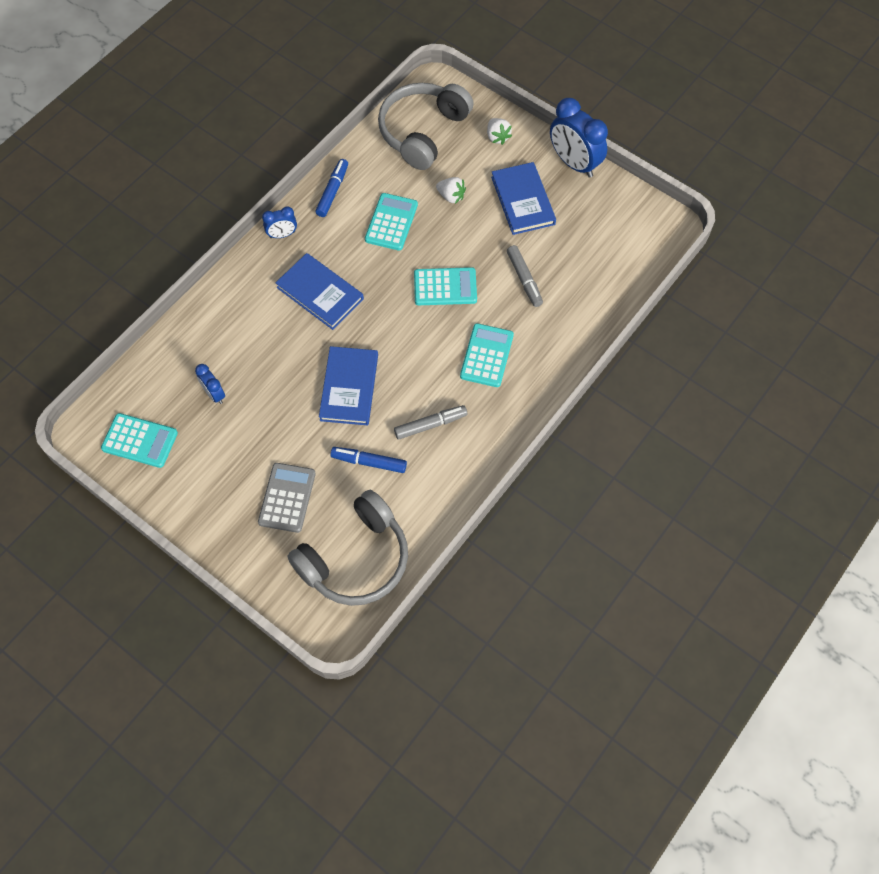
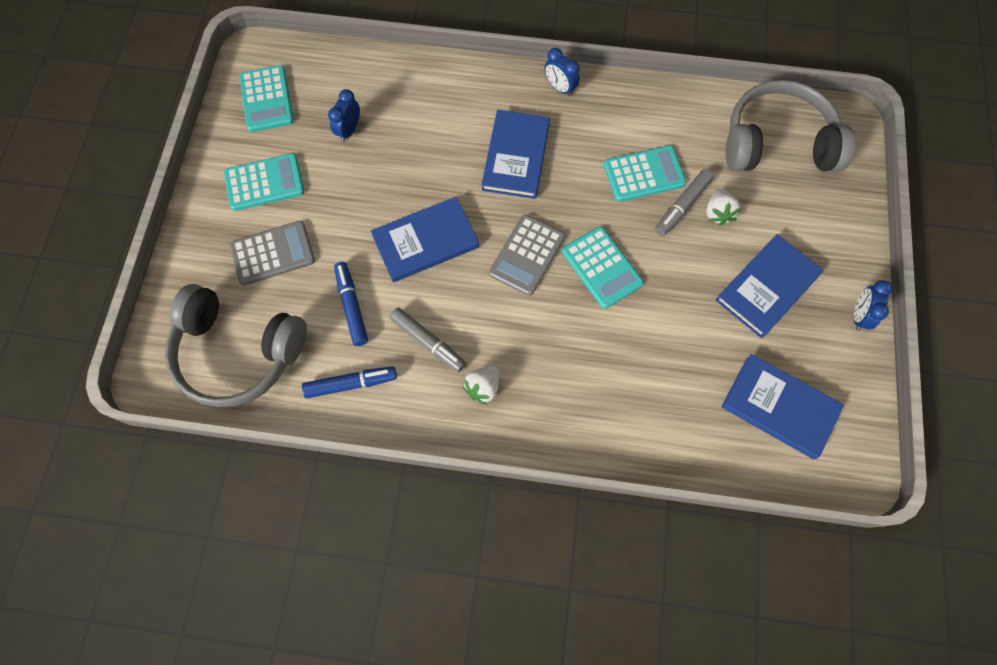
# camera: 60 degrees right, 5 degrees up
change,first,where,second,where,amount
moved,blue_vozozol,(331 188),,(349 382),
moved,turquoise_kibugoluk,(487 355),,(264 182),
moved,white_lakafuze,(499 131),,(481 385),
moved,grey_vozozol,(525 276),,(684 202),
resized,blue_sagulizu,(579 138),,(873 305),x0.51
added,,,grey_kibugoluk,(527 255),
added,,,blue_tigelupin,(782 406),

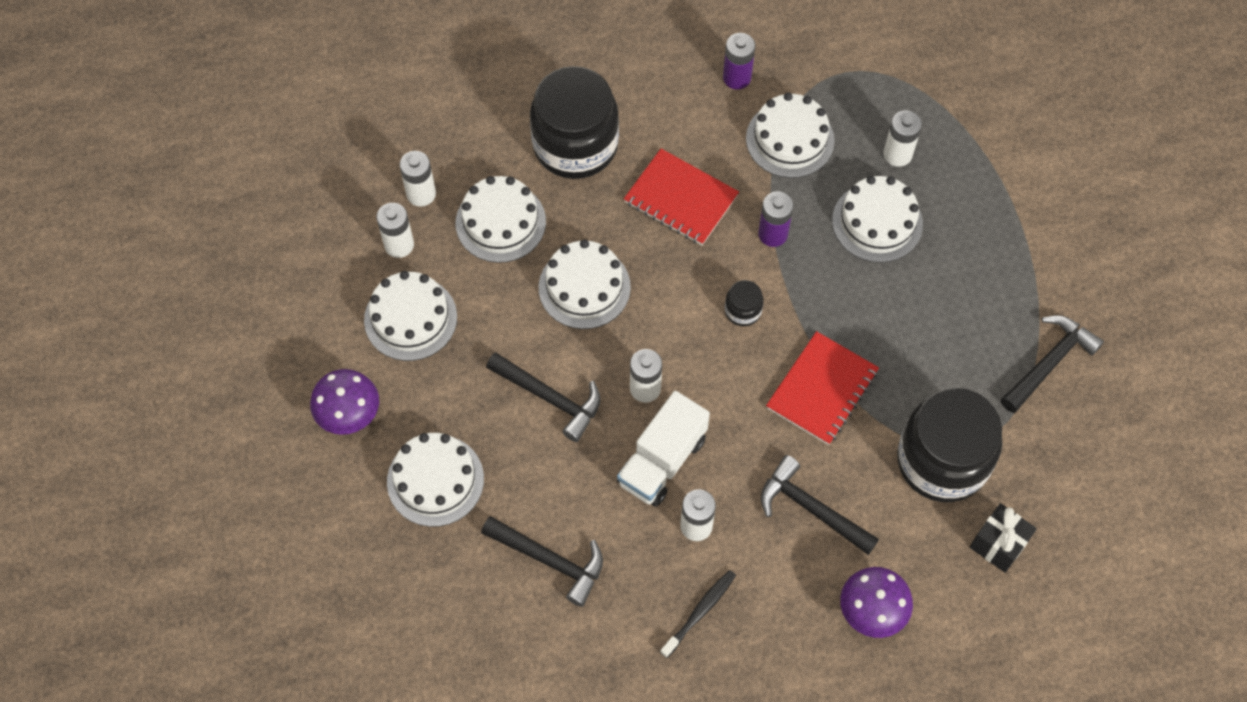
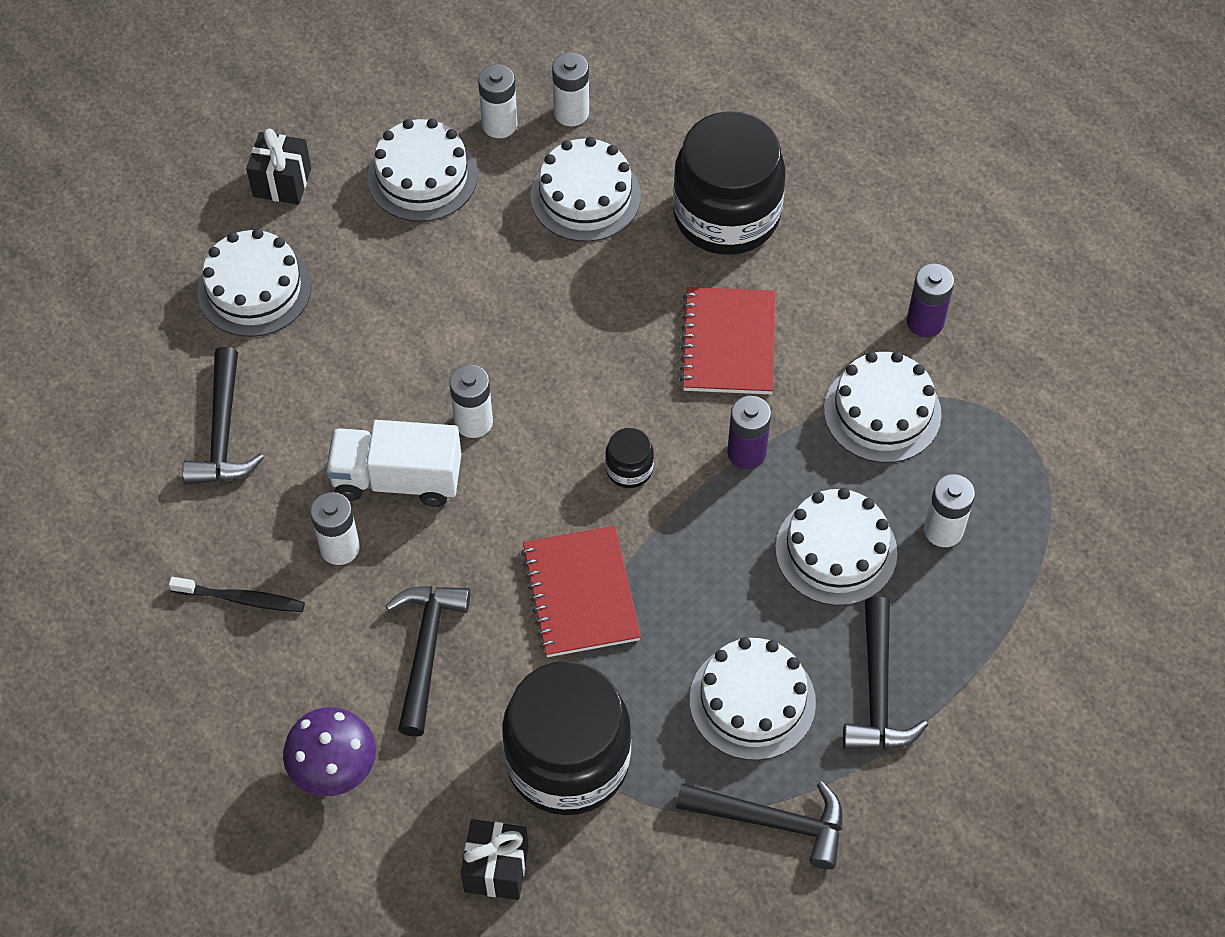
# camera: 60 degrees right, 5 degrees down
change,first,where,second,where,amount
replaced,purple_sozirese,(344 402),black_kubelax,(278 166),
moved,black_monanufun,(543 397),,(885 673),
moved,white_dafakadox,(585 284),,(753 698),
turned,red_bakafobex,(822 388),,(581 591),75 degrees clockwise

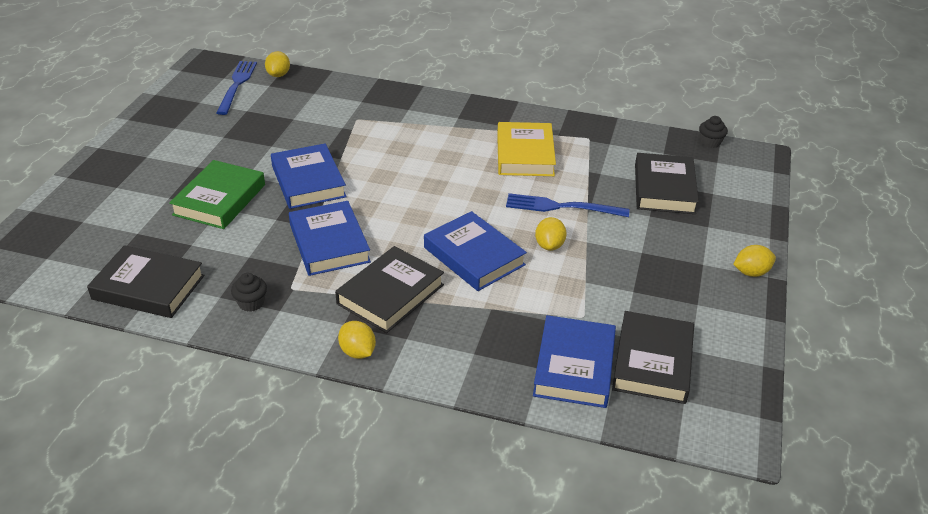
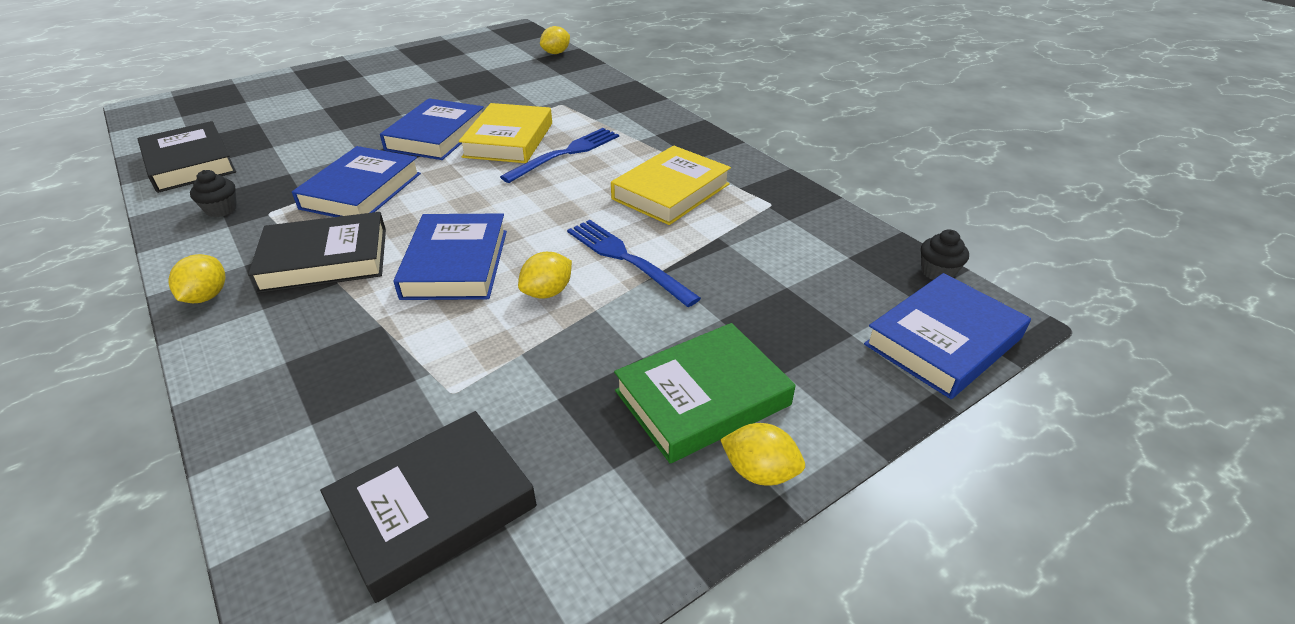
# camera: 40 degrees right, 0 degrees up
change,first,where,second,where,amount
moved,green_tigelupin,(217 194),,(705 393),
moved,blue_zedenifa,(236 88),,(559 155),
moved,blue_tigelupin,(574 361),,(947 336),
removed,black_tigelupin,(667 183),,,
added,,,yellow_tigelupin,(505 133),

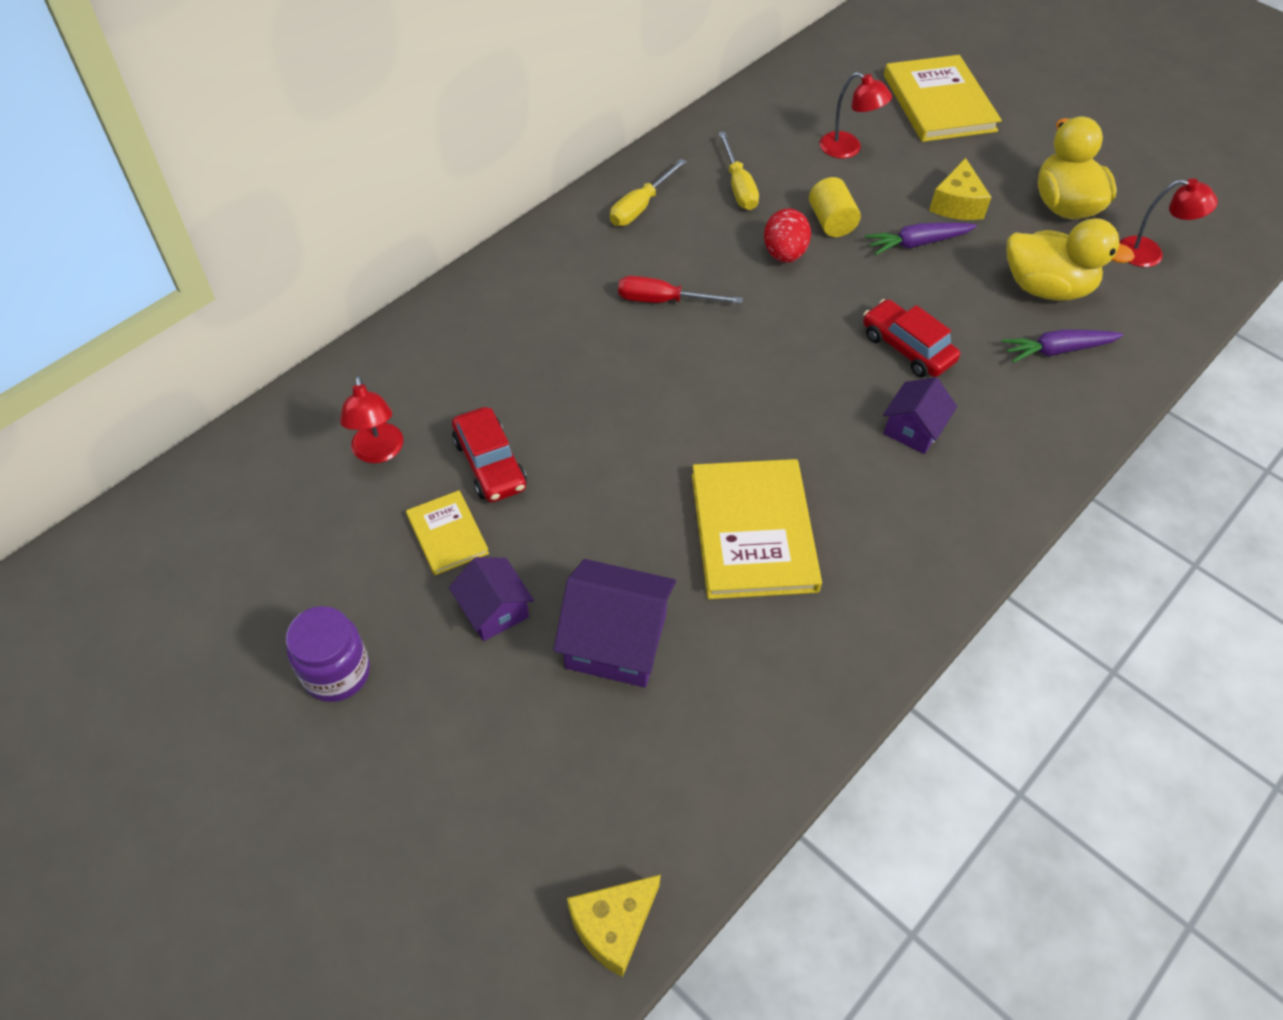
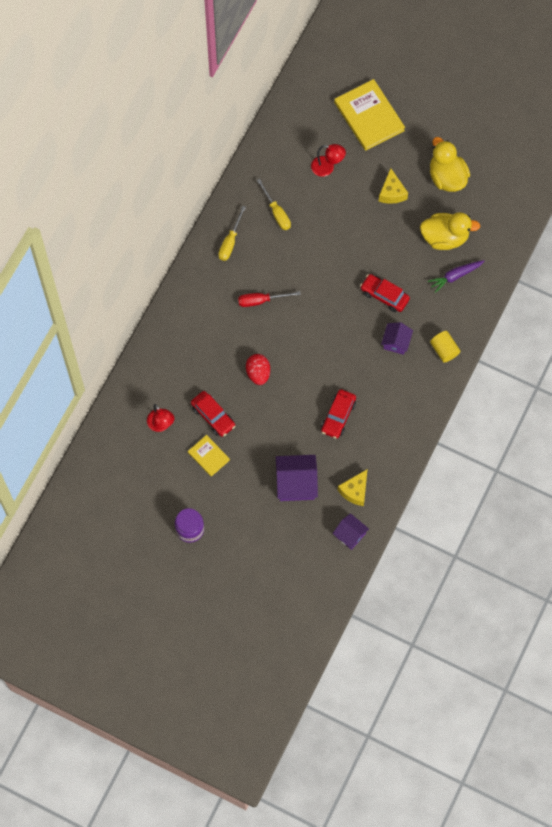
# camera: 15 degrees left, 15 degrees up
change,first,where,second,where,amount
moved,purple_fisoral,(491 599),,(351 531),
moved,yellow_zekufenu,(614 926),,(352 488),
replaced,yellow_tigelupin,(757 529),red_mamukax,(338 414),
moved,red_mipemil,(787 235),,(258 369),
moved,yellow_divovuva,(835 207),,(445 346),
removed,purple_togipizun,(921 238),,,
removed,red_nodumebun,(1168 223),,,

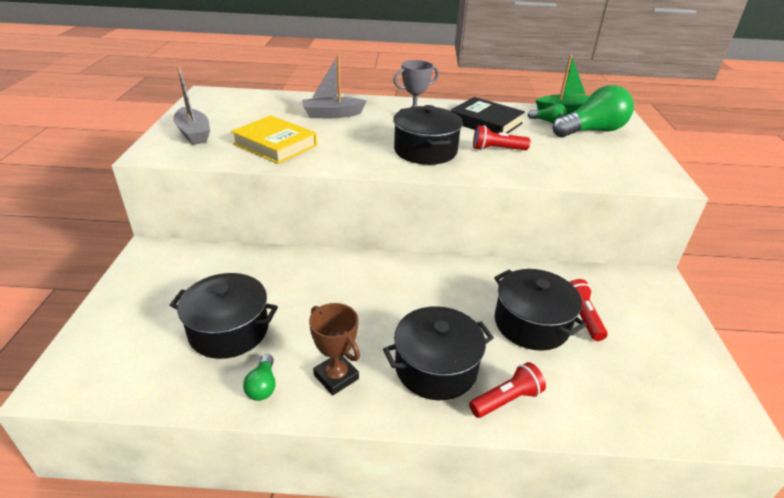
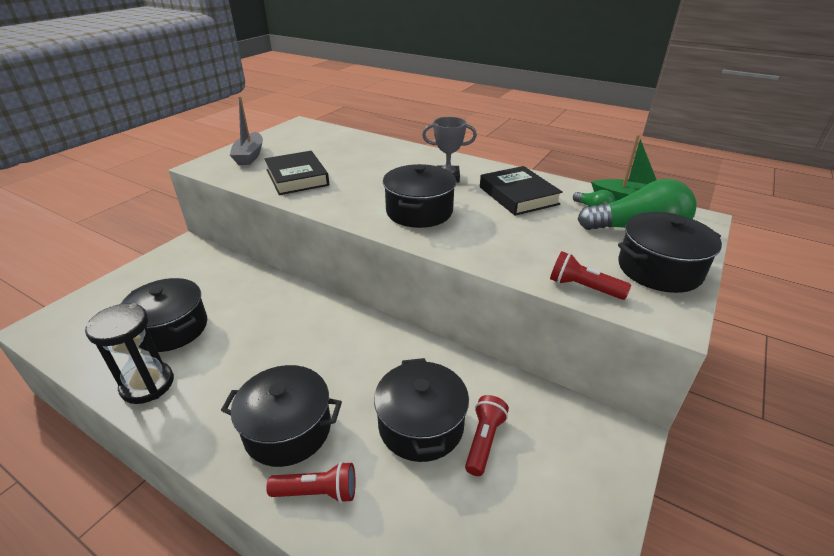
# camera: 30 degrees right, 0 degrees up
change,first,where,second,where,amount
recoloured,yellow_tigelupin,(274 139),black_tigelupin,(296 173),
replaced,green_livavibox,(259 377),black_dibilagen,(129 353),
removed,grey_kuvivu,(334 86),,,
removed,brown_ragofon,(334 349),,,
moved,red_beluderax,(501 137),,(590 275),
added,,,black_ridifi,(670 252),

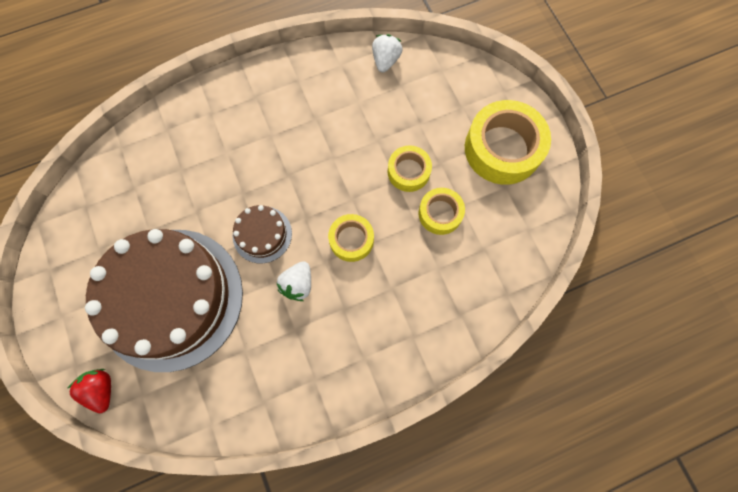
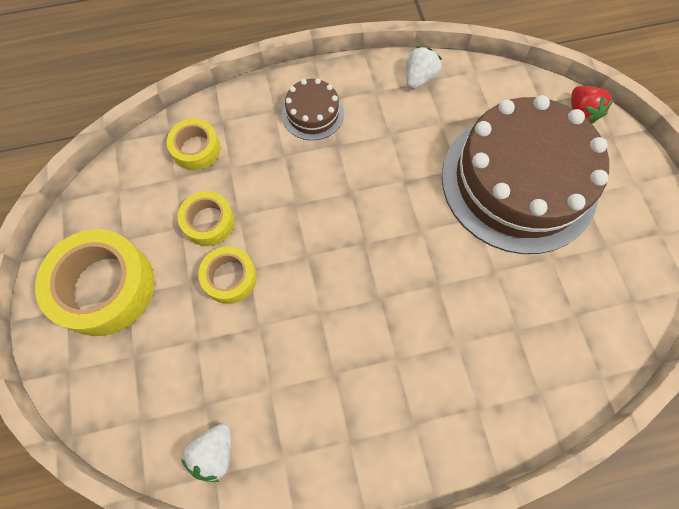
# camera: 170 degrees left, 5 degrees down
change,first,where,second,where,amount
moved,brown_dafakadox,(262 234),,(313 109),
moved,white_lakafuze,(294 281),,(424 67),
moved,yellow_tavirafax,(351 238),,(194 144),

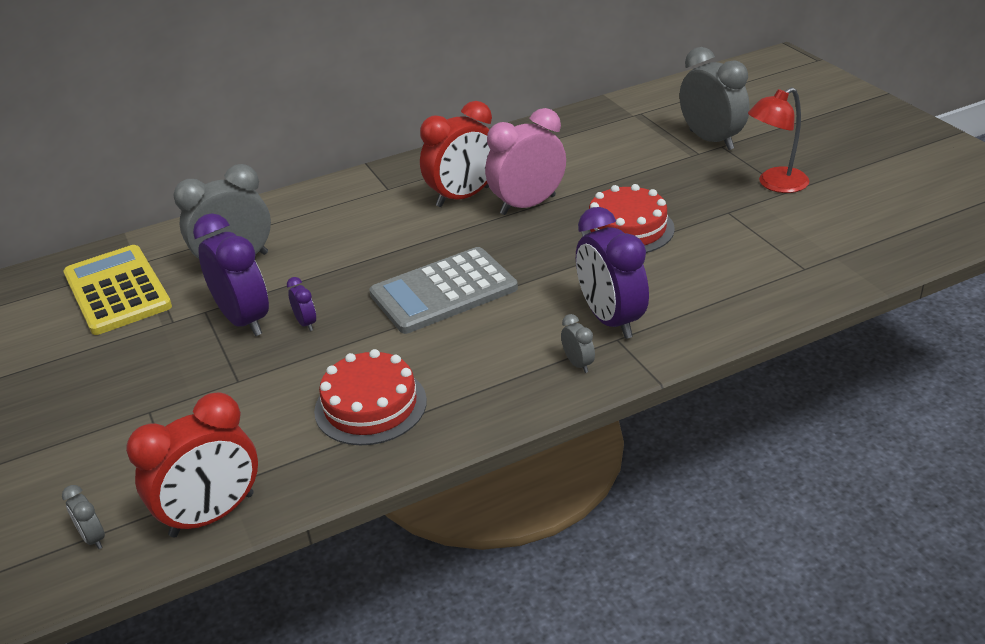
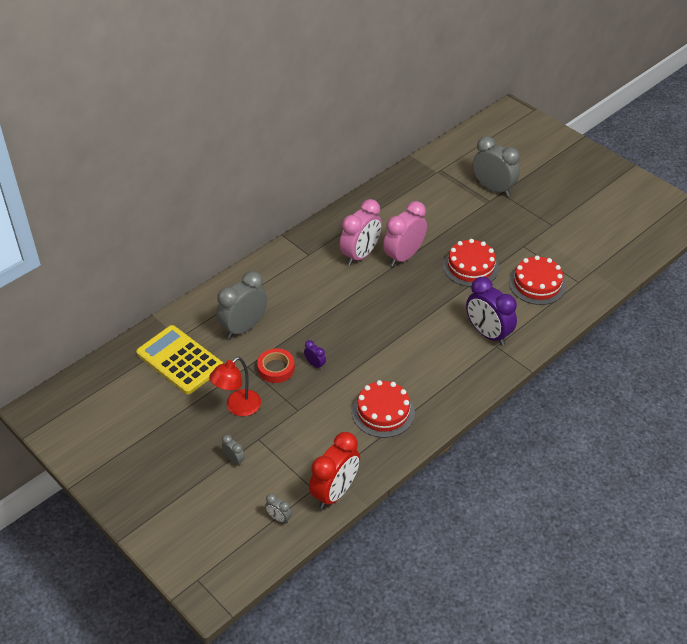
# camera: 20 degrees left, 10 degrees up
change,first,where,second,where,amount
replaced,purple_sagulizu,(231 274),red_tavirafax,(276 365),
removed,grey_kibugoluk,(443 290),,,
recoloured,red_sagulizu,(456 154),pink_sagulizu,(360 232),
moved,grey_sagulizu,(578 343),,(233 450),
moved,red_nodumebun,(778 140),,(235 386),
added,,,red_dafakadox,(537 280),

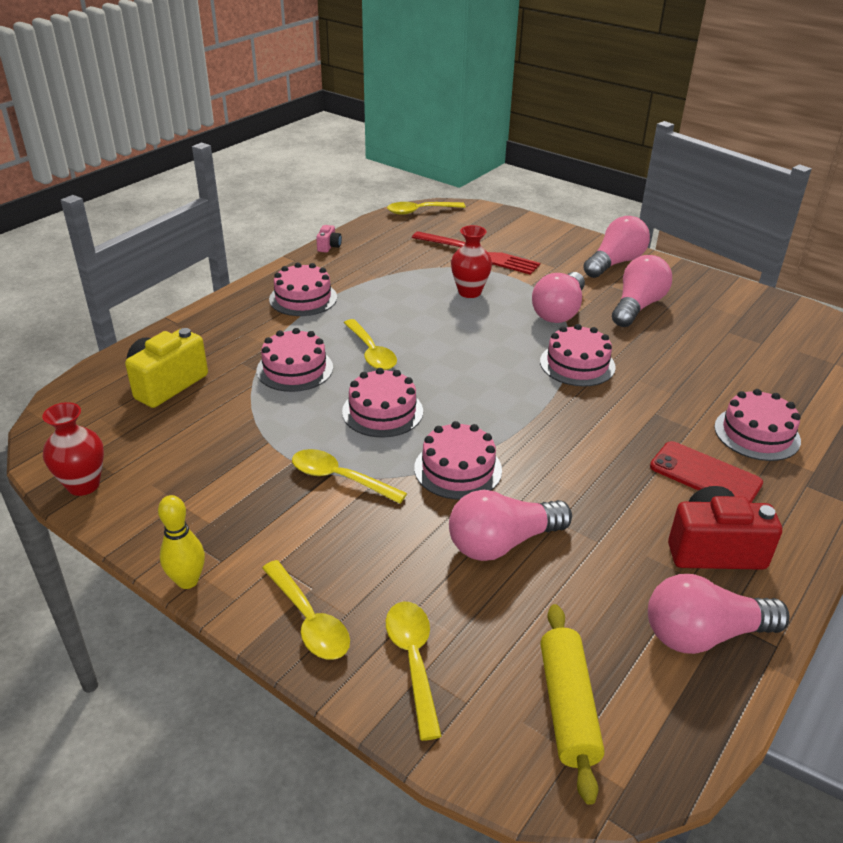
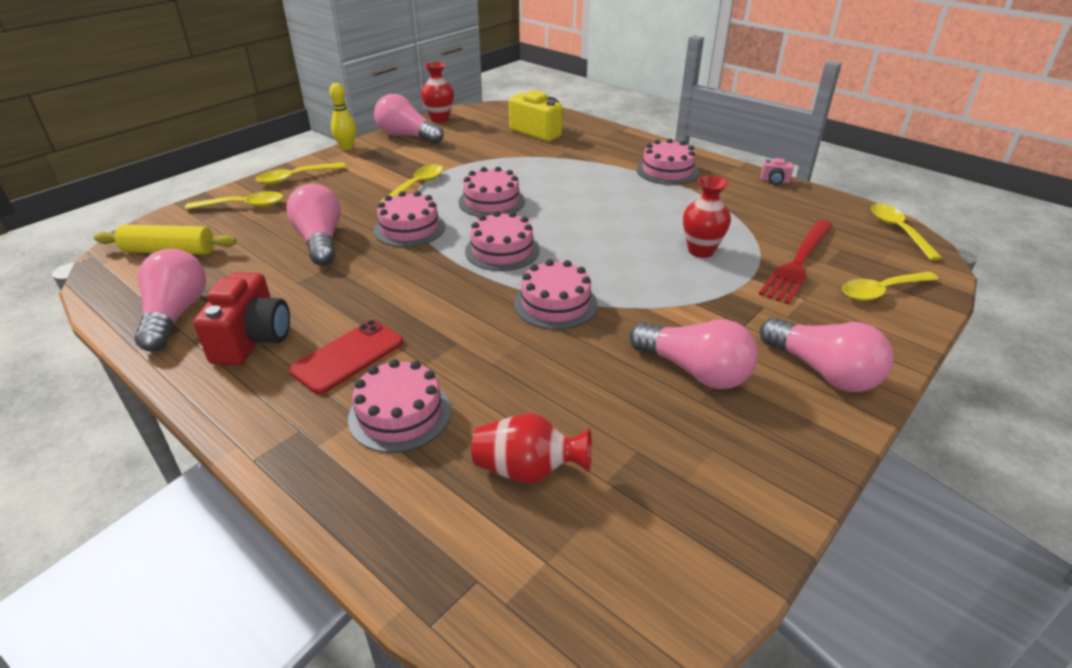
# camera: 95 degrees right, 0 degrees up
change,first,where,second,where,amount
moved,pink_dafakadox,(294 360),,(502 241),
moved,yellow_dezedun,(370 344),,(890 286),
moved,pink_livavibox,(558 297),,(409 119),
added,,,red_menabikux,(531 448),

